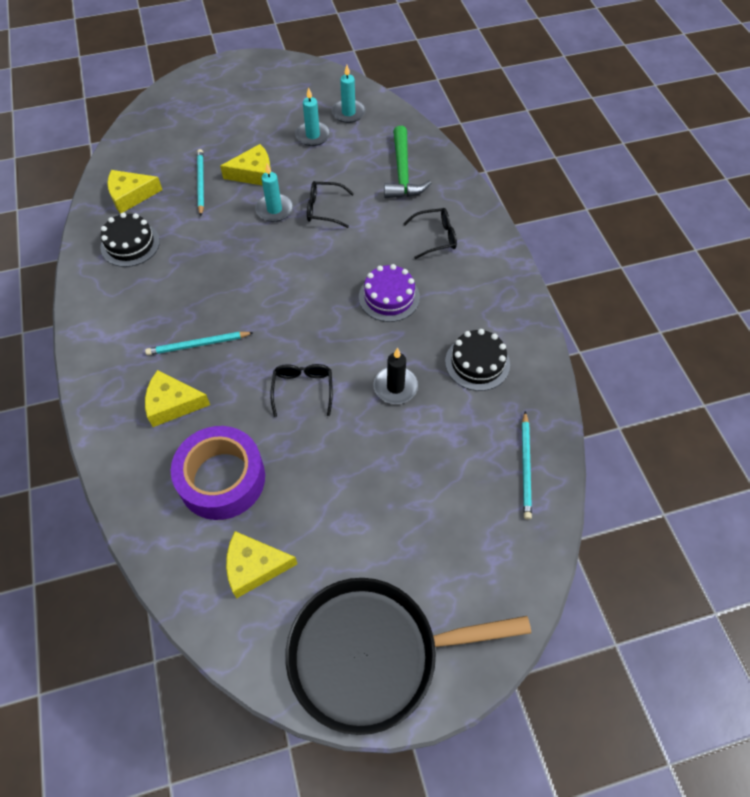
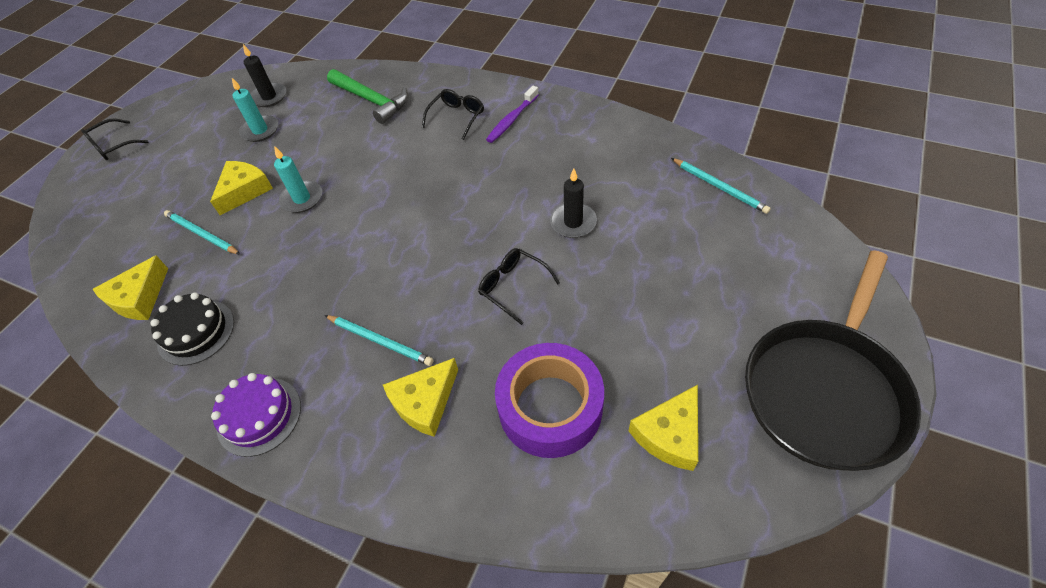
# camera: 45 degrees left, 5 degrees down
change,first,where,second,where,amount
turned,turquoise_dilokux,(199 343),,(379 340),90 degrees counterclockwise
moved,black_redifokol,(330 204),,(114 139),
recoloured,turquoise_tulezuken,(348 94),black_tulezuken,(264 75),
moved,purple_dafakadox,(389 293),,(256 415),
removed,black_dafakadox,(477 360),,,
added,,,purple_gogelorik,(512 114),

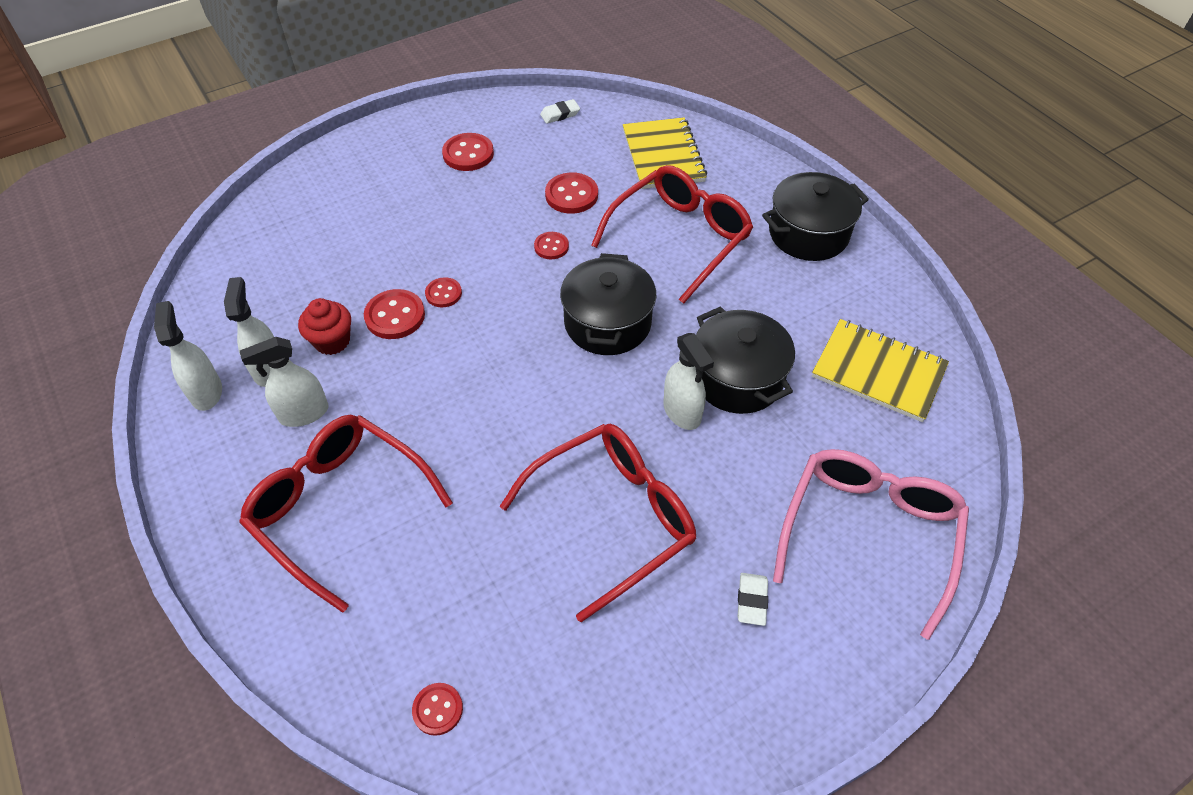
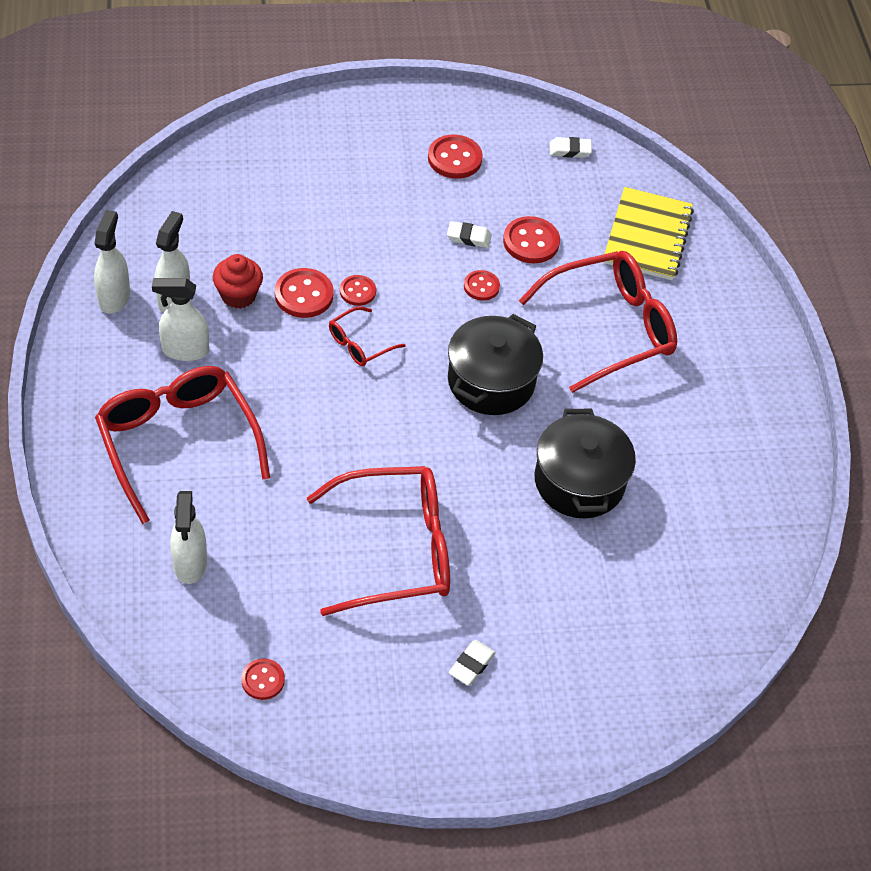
# camera: 20 degrees right, 0 degrees up
change,first,where,second,where,amount
moved,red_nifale,(437 709),,(263 679),
moved,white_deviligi,(688 381),,(188 537),
removed,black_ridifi,(815 216),,,
removed,pink_redifokol,(871 544),,,
removed,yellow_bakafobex,(880 370),,,
added,,,red_redifokol,(367 336),
added,,,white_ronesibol,(469 234),

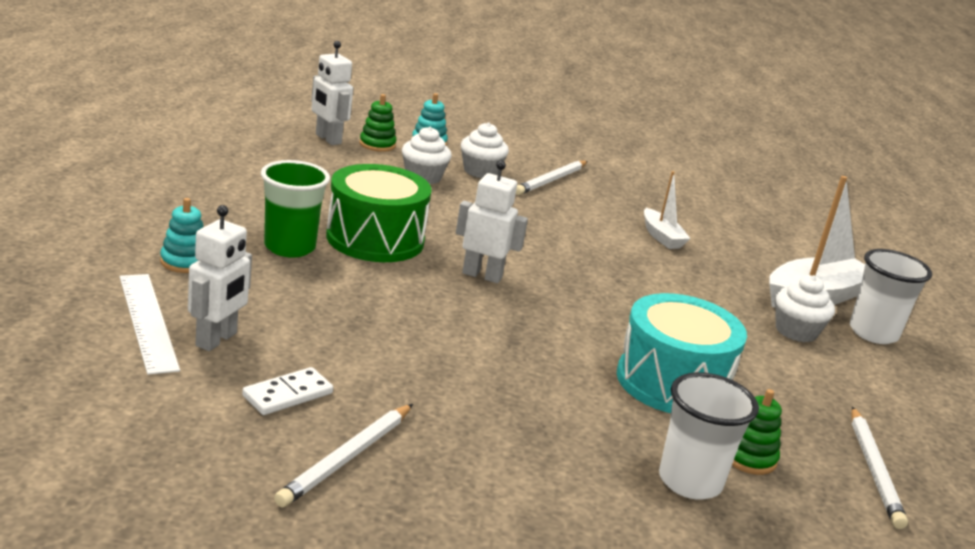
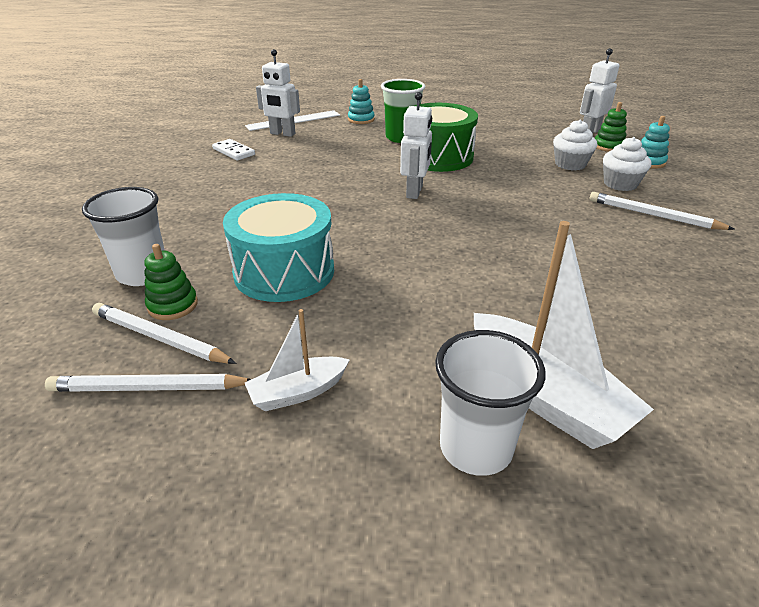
# camera: 90 degrees right, 10 degrees up
change,first,where,second,where,amount
moved,white_dilokux,(343 456),,(164 333),
moved,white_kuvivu,(667 210),,(297 360),
removed,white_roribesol,(805 308),,,

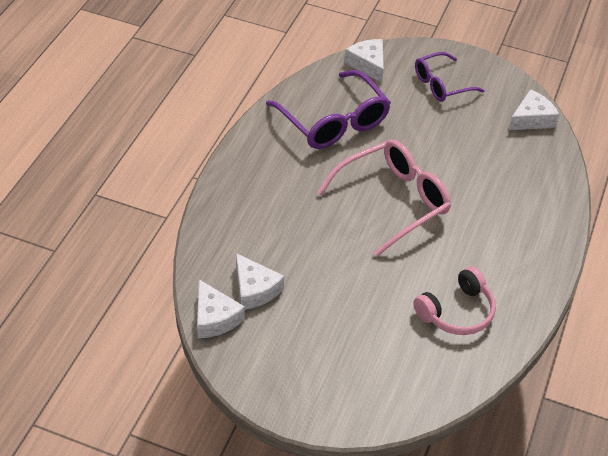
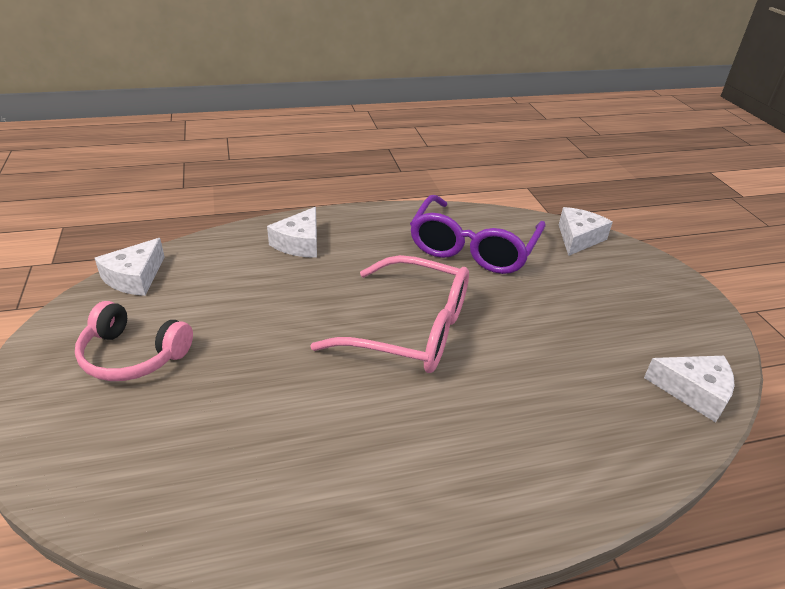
# camera: 55 degrees right, 10 degrees down
change,first,where,second,where,amount
moved,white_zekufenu,(260 281),,(292 232),
moved,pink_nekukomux,(454 300),,(134 341),
removed,purple_redifokol,(450 77),,,

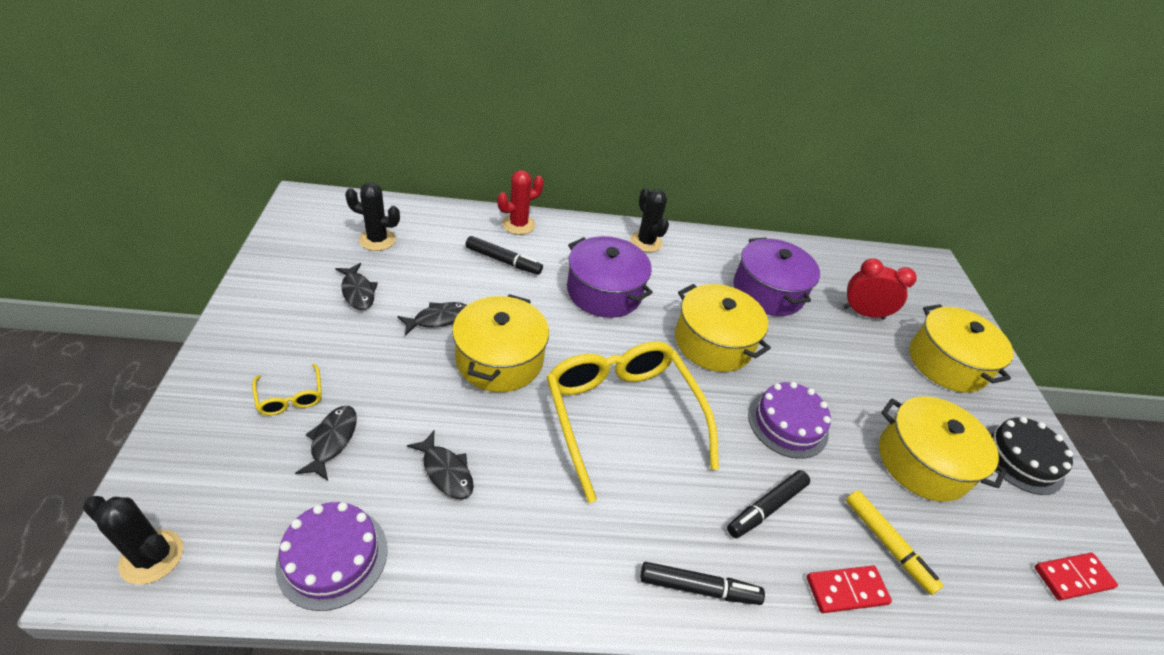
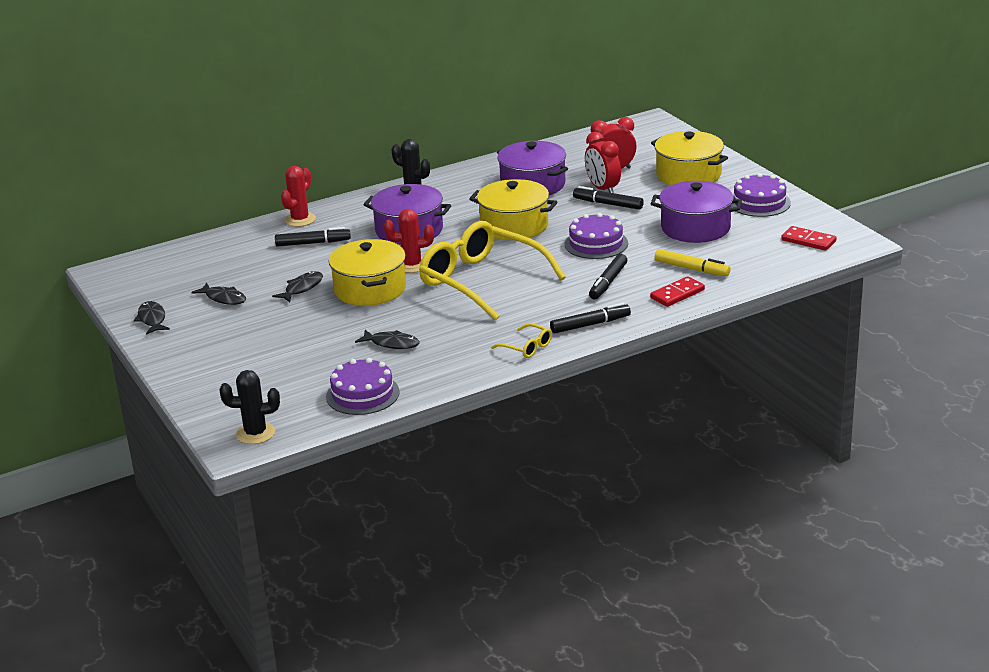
# camera: 20 degrees left, 15 degrees down
change,first,where,second,where,amount
moved,yellow_redifokol,(287 389),,(521 340),
moved,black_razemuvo,(326 443),,(152 318),
removed,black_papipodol,(372 217),,,
recoloured,yellow_ridifi,(943 449),purple_ridifi,(696 212),
recoloured,black_dafakadox,(1030 456),purple_dafakadox,(761 195),
turned,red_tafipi,(1076 576),,(808 238),75 degrees clockwise
added,,,red_papipodol,(409 241),
added,,,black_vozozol,(608 198),
added,,,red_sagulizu,(603 162),

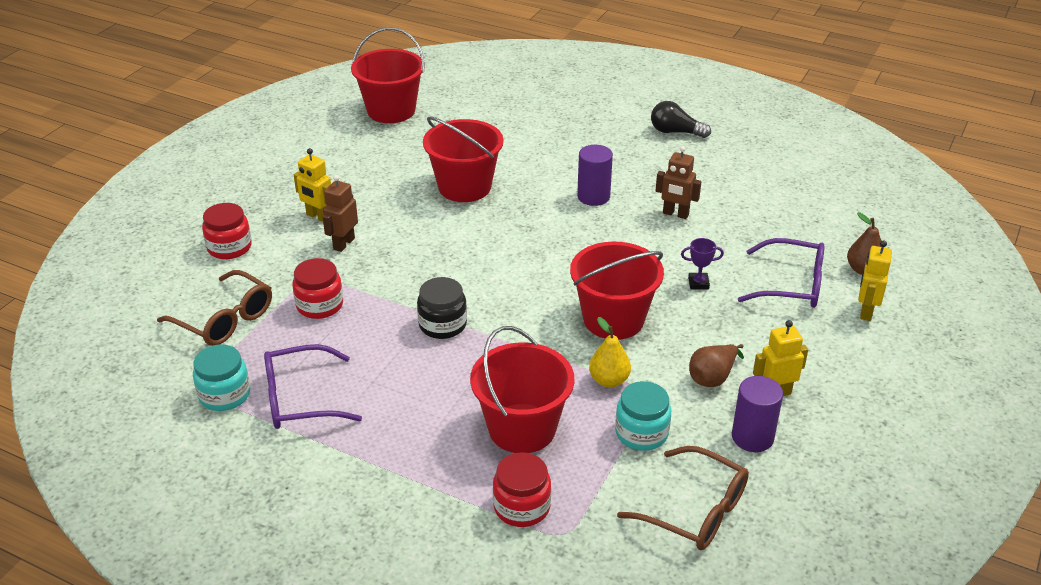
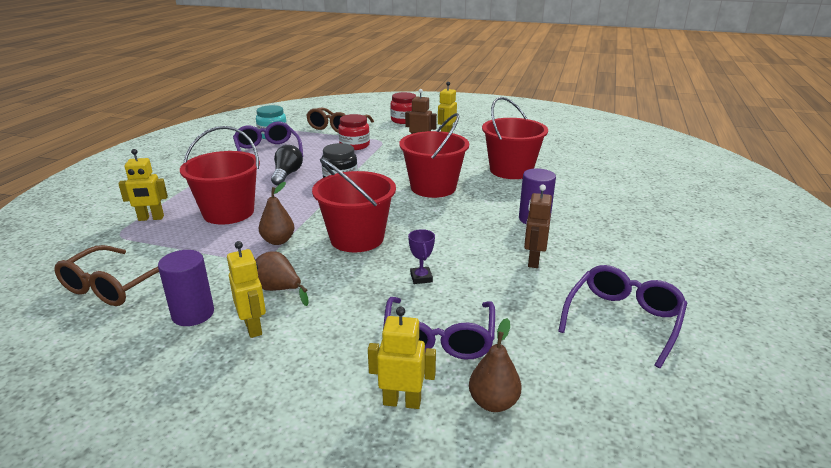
# camera: 80 degrees right, 10 degrees down
change,first,where,second,where,amount
moved,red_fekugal,(387 75),,(434 155),
replaced,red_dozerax,(522 489),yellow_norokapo,(143 185),
recoloured,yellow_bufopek,(610 352),brown_bufopek,(276 213),
removed,turquoise_dozerax,(643 416),,,
moved,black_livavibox,(681 119),,(287 165),
added,,,purple_redifokol,(622 316),

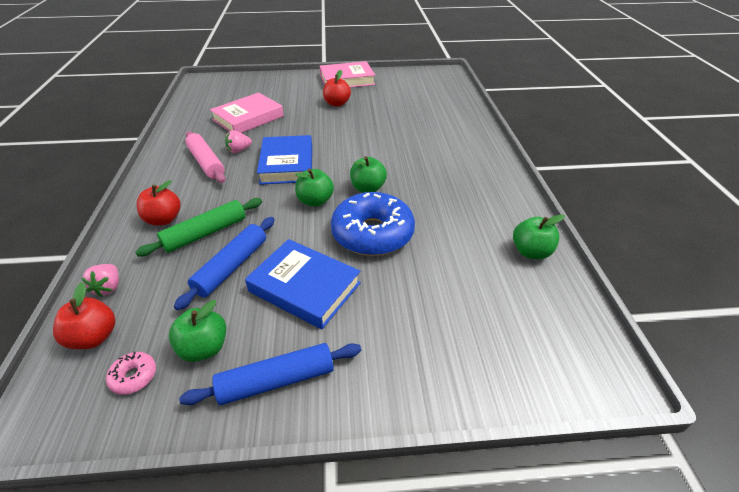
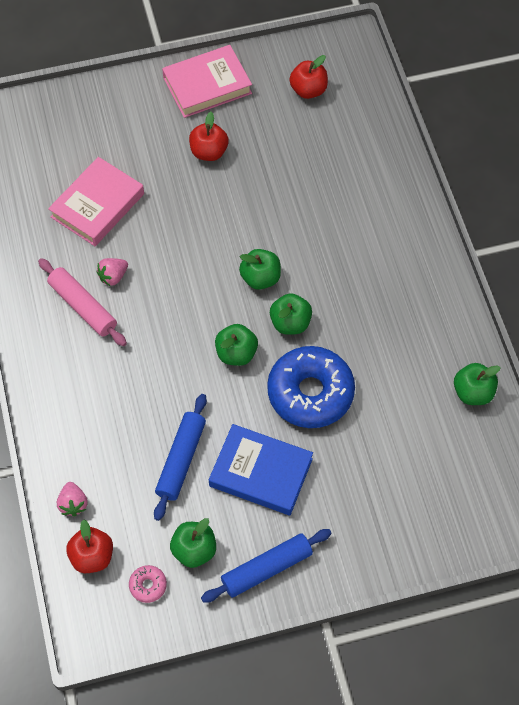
# camera: 10 degrees left, 20 degrees up
change,first,where,second,where,amount
removed,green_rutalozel,(198 227),,,
moved,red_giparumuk,(158 203),,(308 77),
removed,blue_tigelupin,(284 160),,,
added,,,green_giparumuk,(260 269),

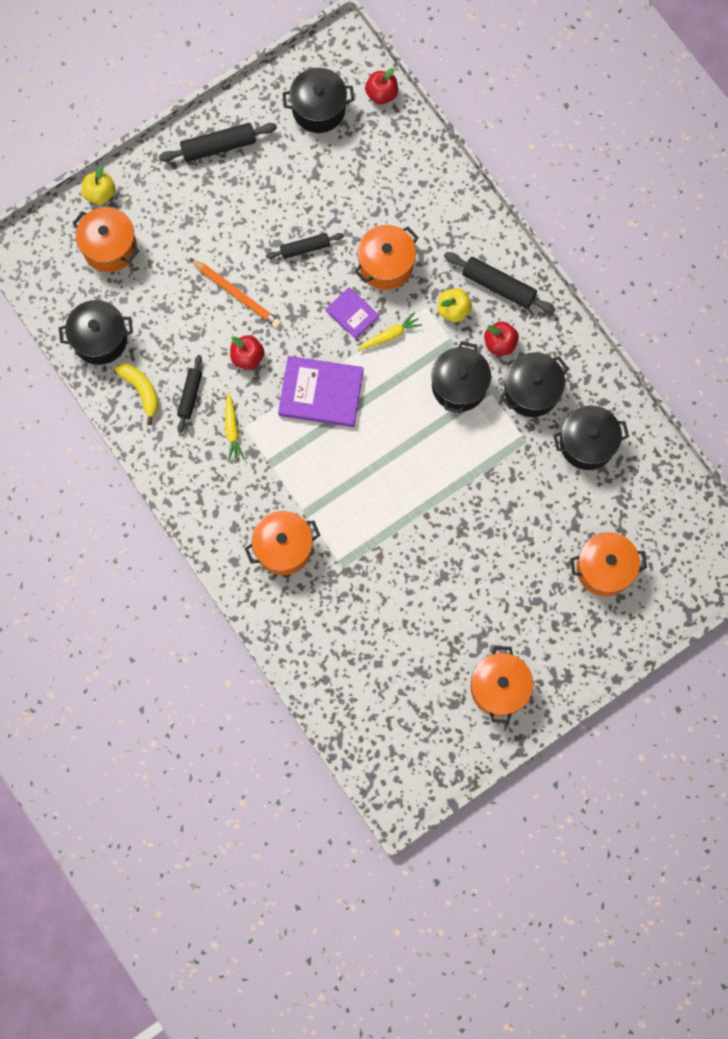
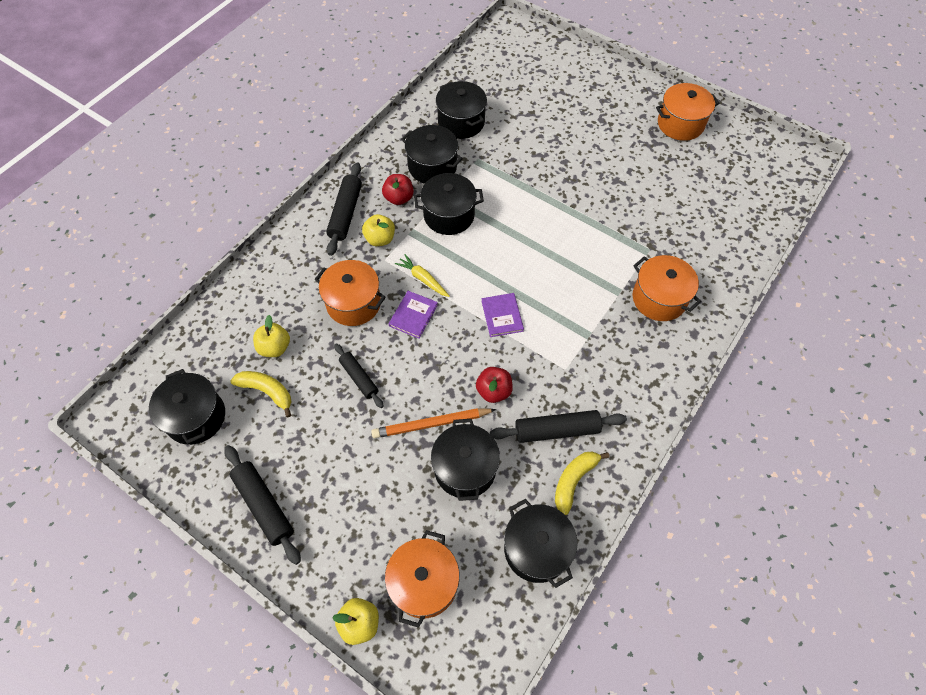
# camera: 110 degrees left, 15 degrees down
change,first,where,second,where,amount
resized,black_rutalozel,(189 394),,(558 426),x1.53
turned,orange_dilokux,(235 293),,(433 423),120 degrees counterclockwise
removed,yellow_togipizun,(234 427),,,
resized,purple_tigelupin,(321 391),,(502 315),x0.56
removed,red_giparumuk,(381 86),,,
removed,orange_ridifi,(608 564),,,
added,,,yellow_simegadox,(261 394),
added,,,yellow_giparumuk,(271 336),
added,,,black_ridifi,(465 460),

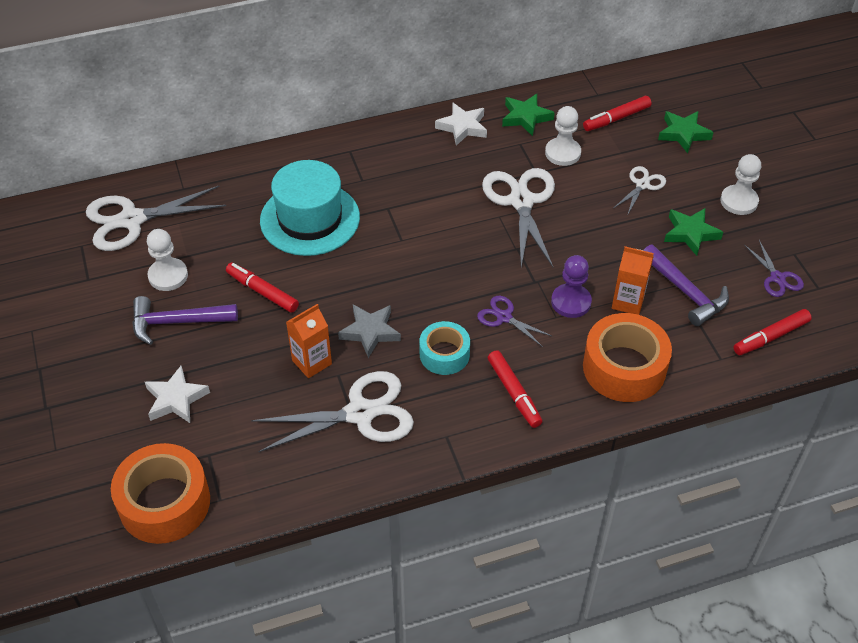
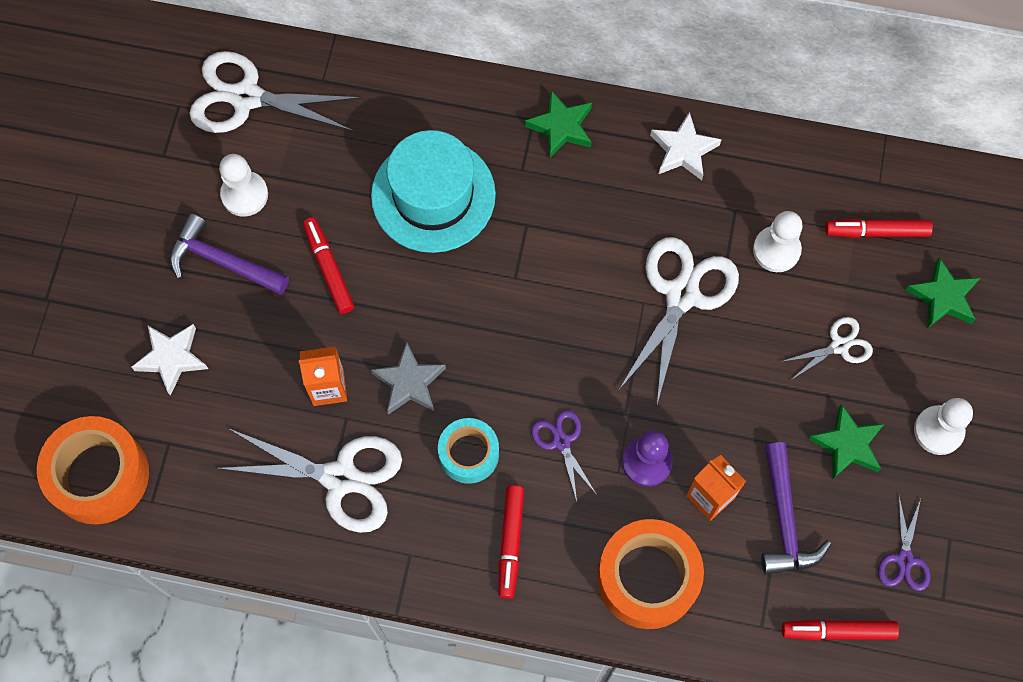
# camera: 30 degrees right, 20 degrees up
change,first,where,second,where,amount
moved,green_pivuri,(528 115),,(558 124),

